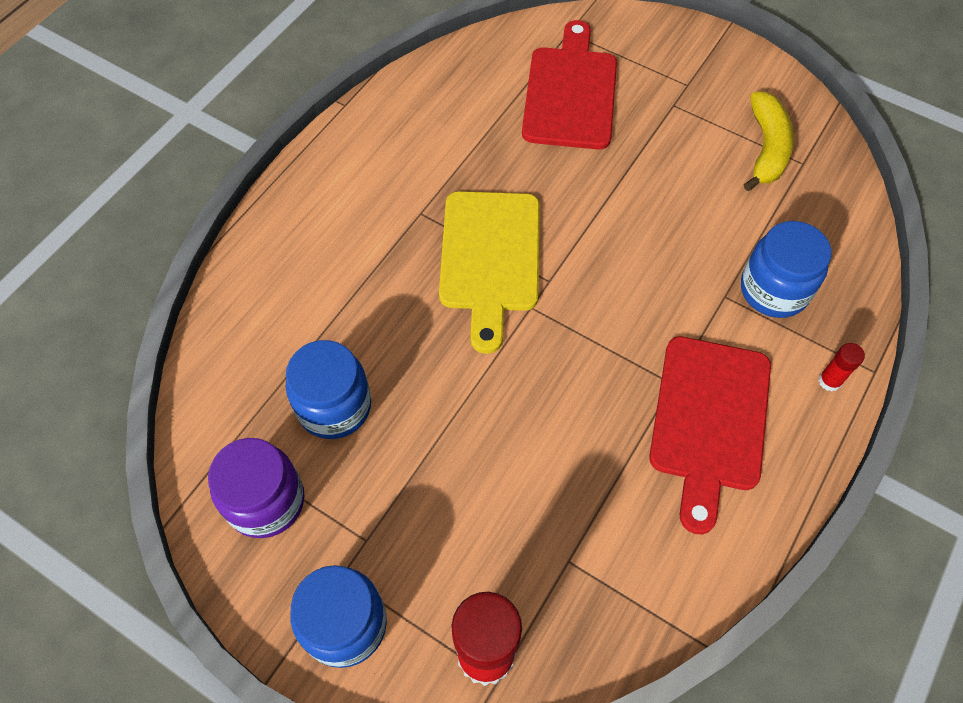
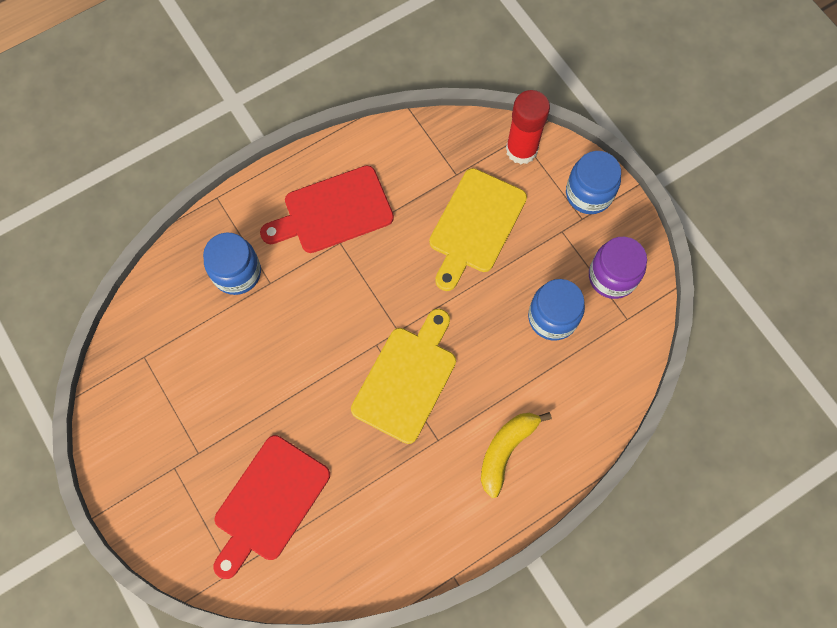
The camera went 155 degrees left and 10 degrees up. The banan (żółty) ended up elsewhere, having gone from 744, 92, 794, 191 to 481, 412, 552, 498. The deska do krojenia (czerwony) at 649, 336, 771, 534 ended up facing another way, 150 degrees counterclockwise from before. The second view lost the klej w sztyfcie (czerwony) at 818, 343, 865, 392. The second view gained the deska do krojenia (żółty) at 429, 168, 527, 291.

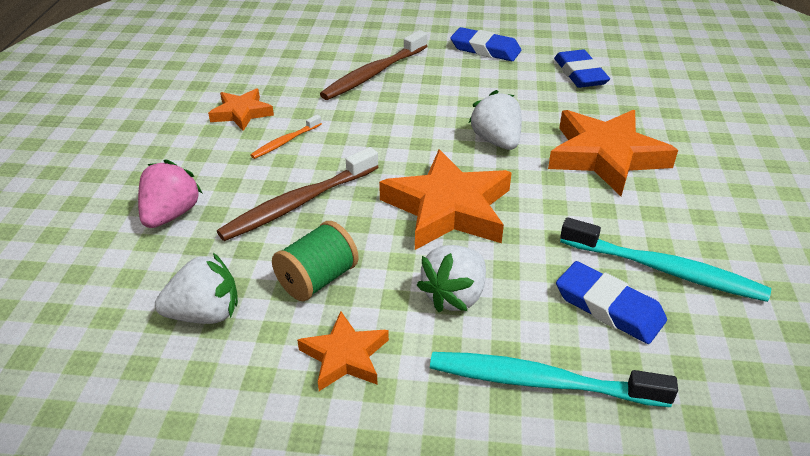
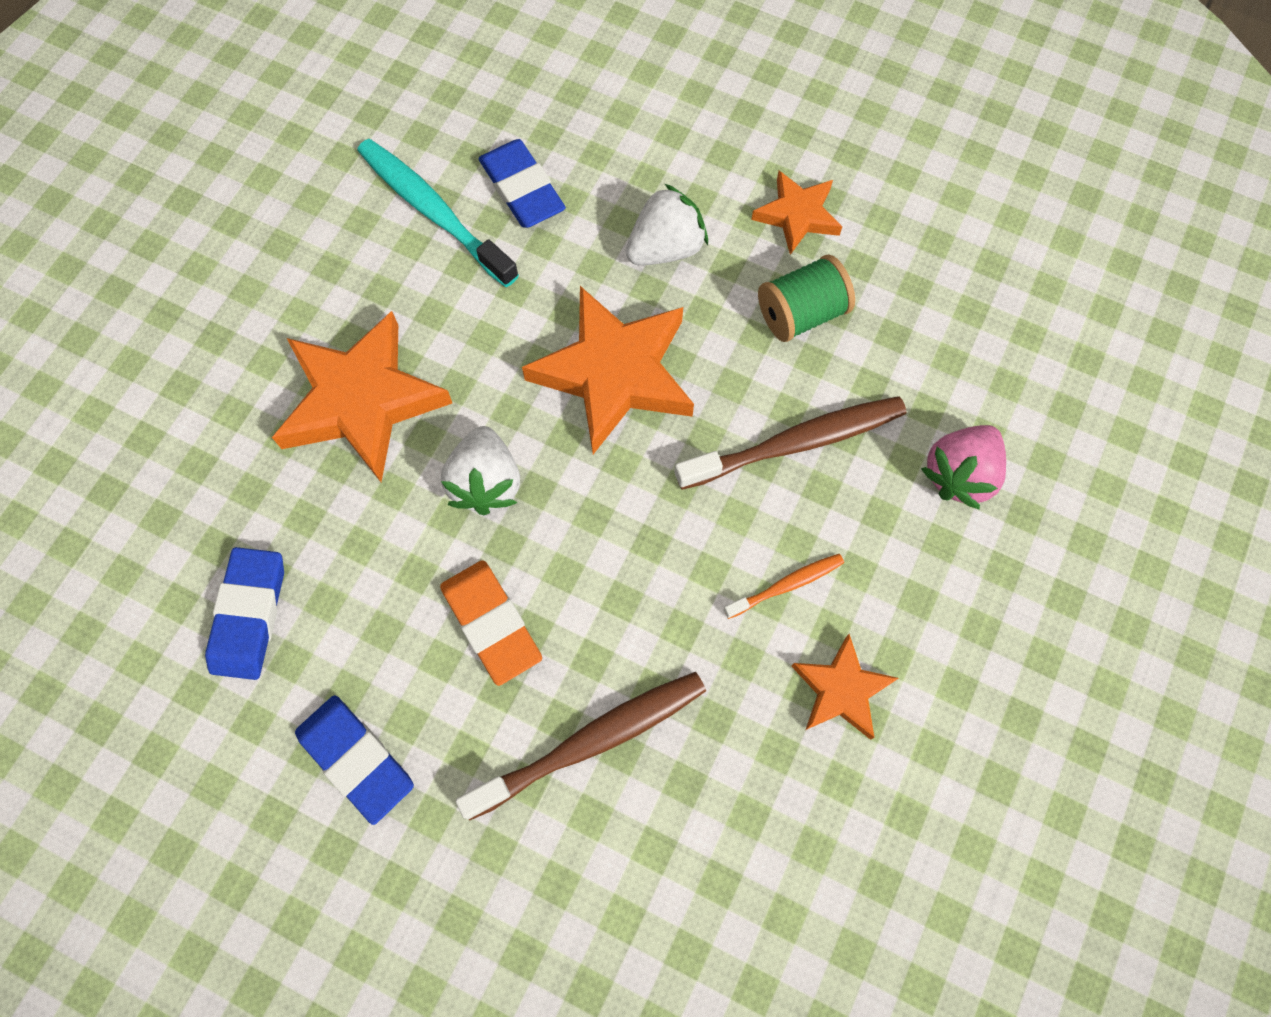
The camera went 160 degrees left and 30 degrees up. The second view lost the truskawka (biały) at 155, 253, 238, 324. The second view lost the szczoteczka do zębów (turkusowy) at 430, 352, 678, 407. The second view gained the gumka do mazania (pomarańczowy) at 440, 560, 542, 686.

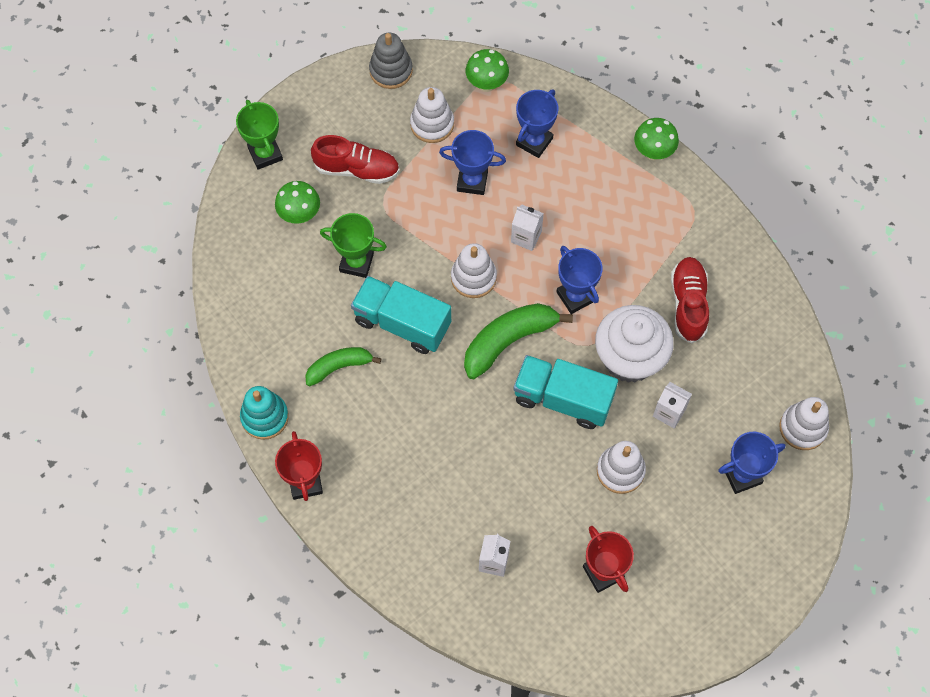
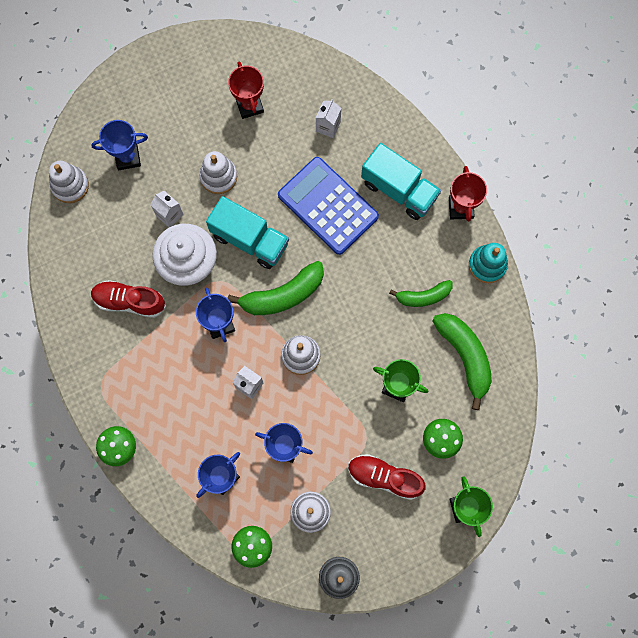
The camera went 170 degrees left and 10 degrees up. The but (czerwony) at 671, 257, 709, 344 ended up facing another way, 90 degrees clockwise from before. The ciężarówka (turkusowy) ended up elsewhere, having gone from 351, 276, 451, 354 to 361, 143, 441, 220. The second view gained the kalkulator (niebieski) at 278, 157, 379, 255. The second view gained the banan (zielony) at 433, 313, 492, 410.

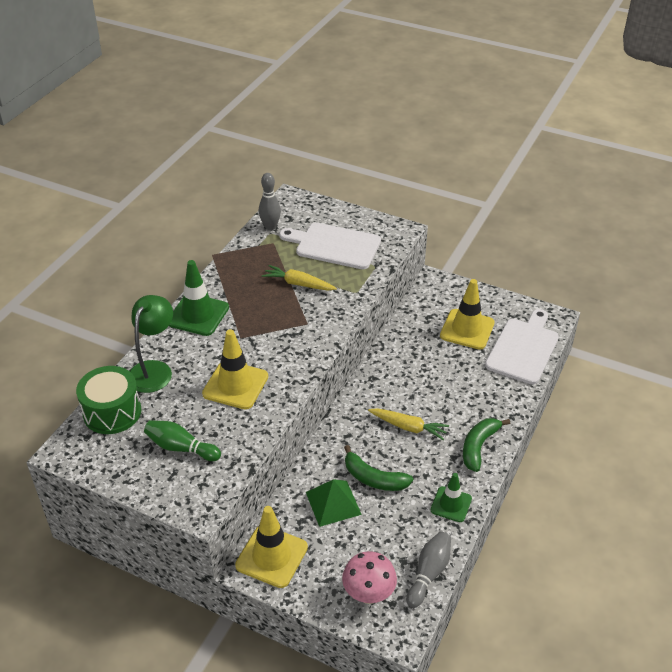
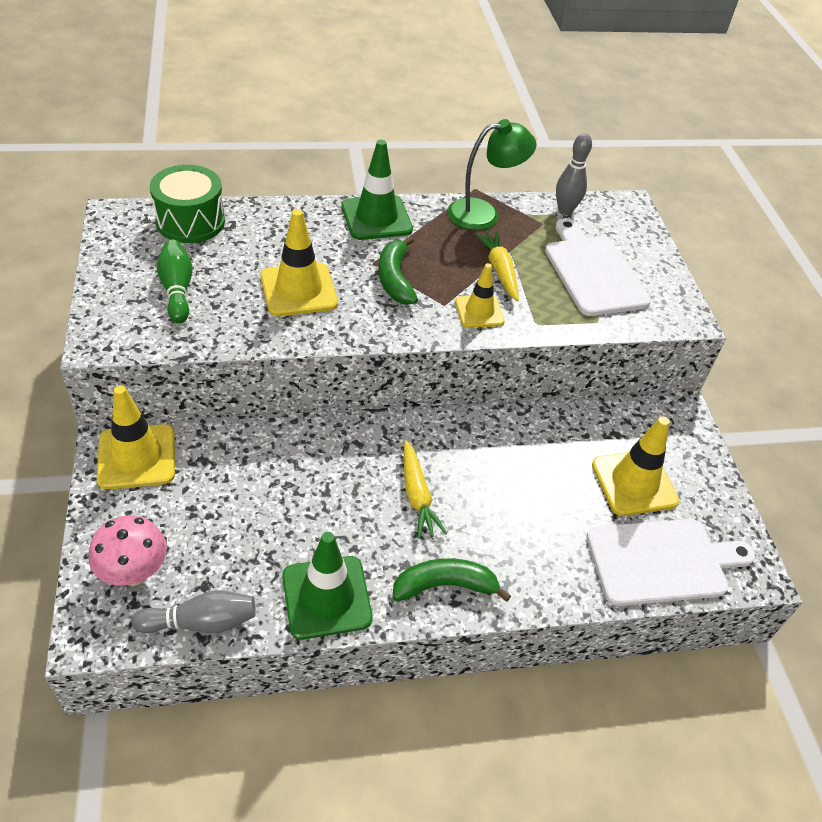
The camera went 50 degrees right and 5 degrees up. The lampka (zielony) ended up elsewhere, having gone from 130, 295, 173, 393 to 447, 119, 537, 230. The banan (zielony) ended up elsewhere, having gone from 344, 445, 413, 491 to 378, 236, 418, 305. The size of the pachołek (zielony) at 431, 473, 472, 522 changed by a factor of 1.58. The second view lost the piramida (zielony) at 306, 479, 362, 527. The second view gained the pachołek (żółty) at 455, 263, 505, 328.

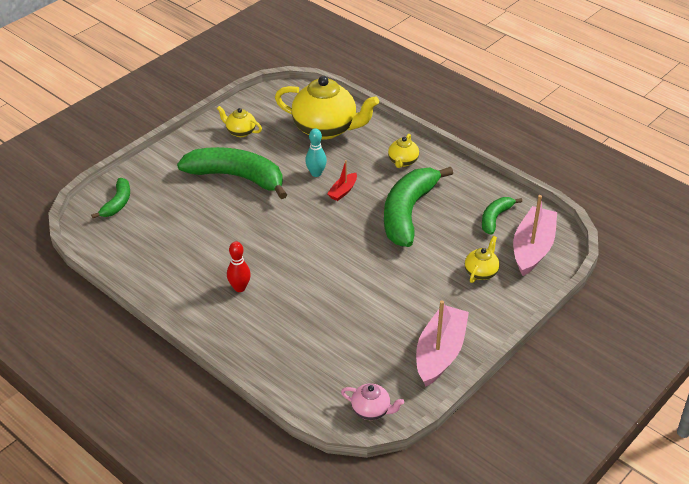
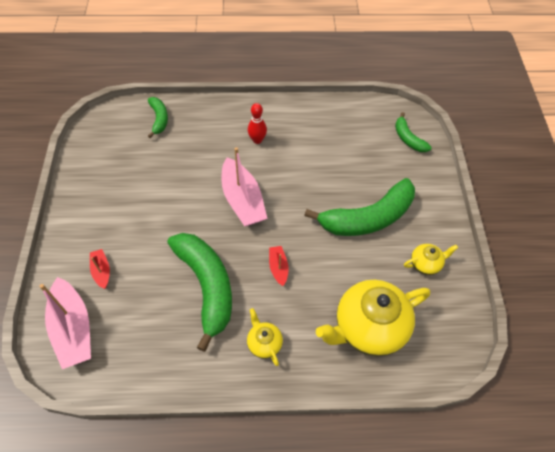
The camera went 135 degrees right and 15 degrees up. The second view lost the kręgiel (turkusowy) at 305, 128, 327, 177. The banan (zielony) ended up elsewhere, having gone from 482, 197, 522, 235 to 148, 97, 168, 138. Where the imbryk (żółty) stood at 465, 236, 500, 283, the łódka (czerwony) came to stand at 90, 249, 110, 289. The łódka (różowy) ended up elsewhere, having gone from 416, 300, 469, 386 to 222, 147, 267, 226. The second view lost the imbryk (różowy) at 341, 383, 404, 420.

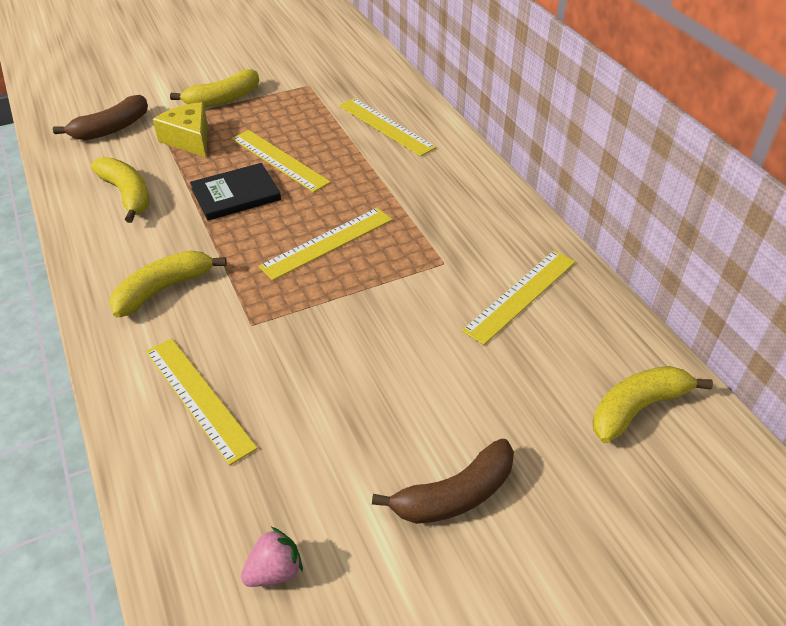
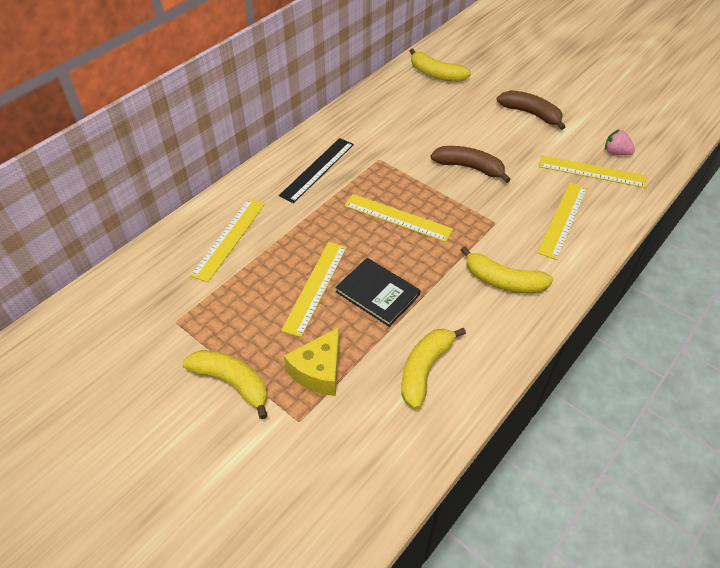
The camera went 115 degrees left and 5 degrees up. The banan (brązowy) ended up elsewhere, having gone from 53, 95, 148, 140 to 431, 146, 511, 183. The linijka (żółty) ended up elsewhere, having gone from 462, 250, 576, 345 to 539, 155, 647, 188. The second view gained the linijka (czarny) at 279, 138, 354, 203.

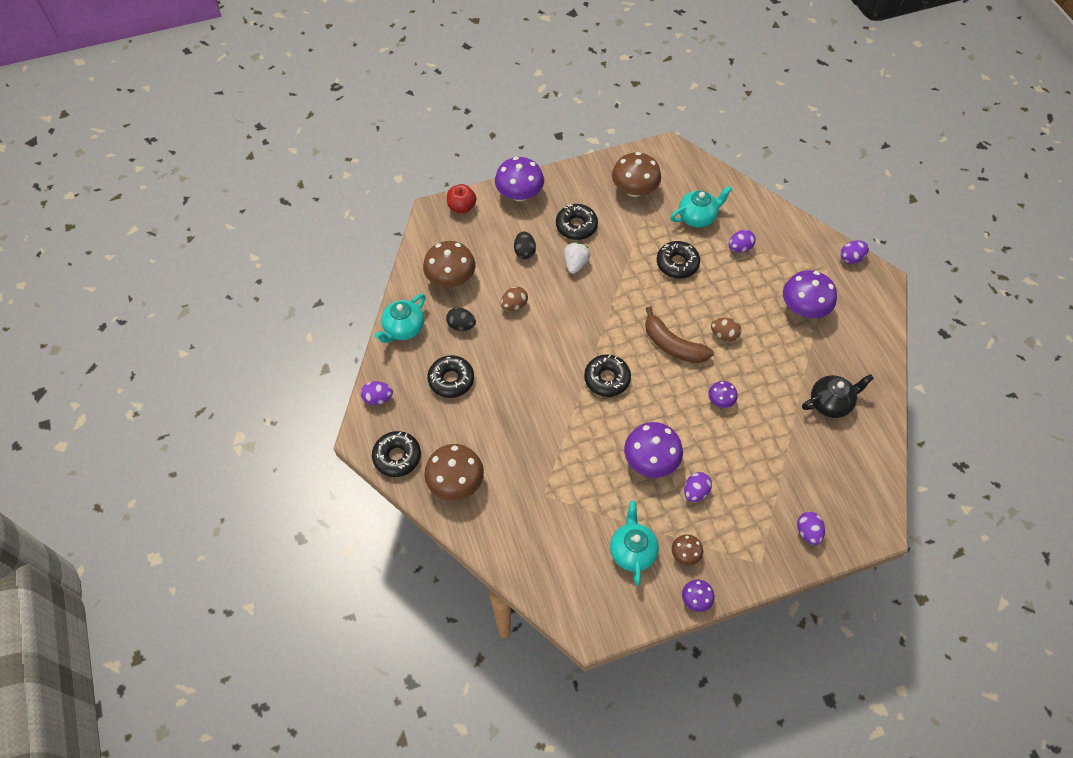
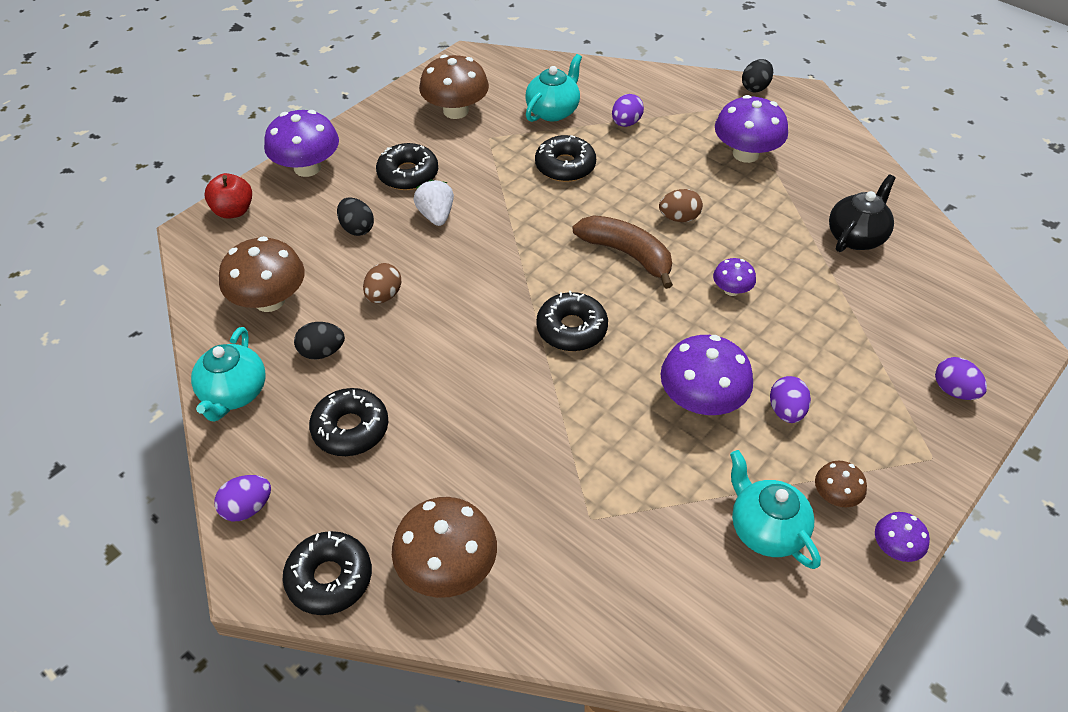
The camera went 30 degrees left and 10 degrees down. What was the jajko (fioletowy) at 840, 240, 869, 264 turned into the jajko (czarny) at 742, 59, 773, 92. The banan (brązowy) at 645, 307, 714, 363 ended up facing another way, 150 degrees counterclockwise from before.

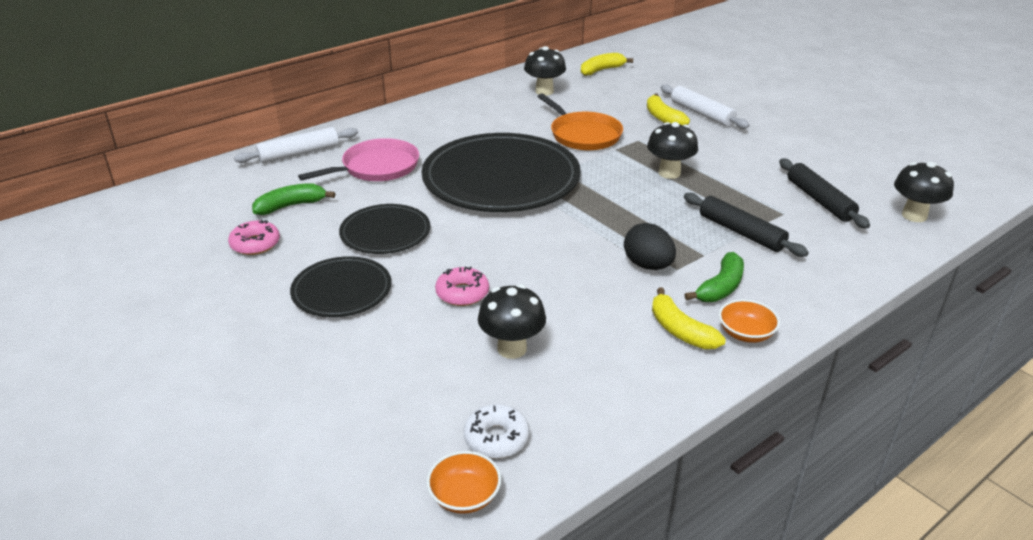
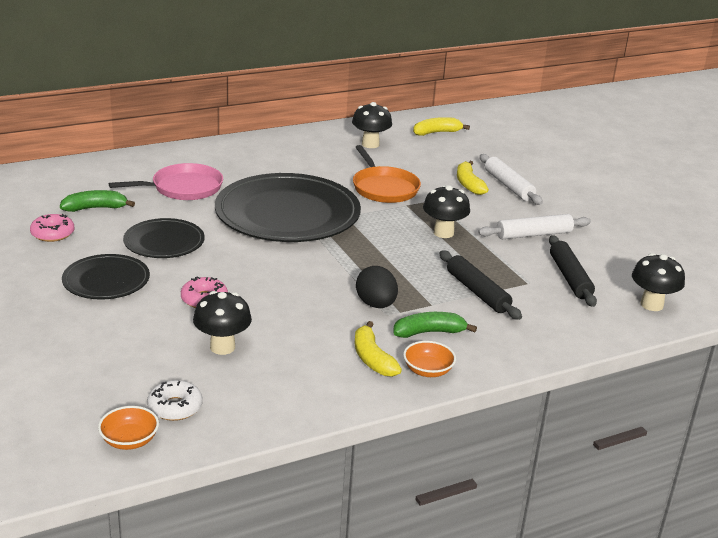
The camera went 10 degrees right and 5 degrees down. The wałek do ciasta (biały) ended up elsewhere, having gone from 234, 127, 358, 163 to 478, 214, 591, 240. The banan (zielony) at 684, 252, 744, 302 ended up facing another way, 150 degrees counterclockwise from before.

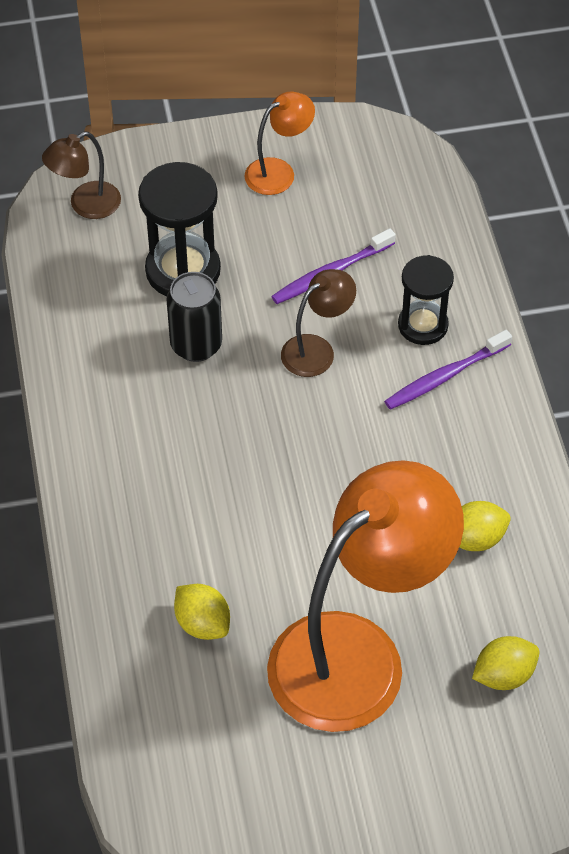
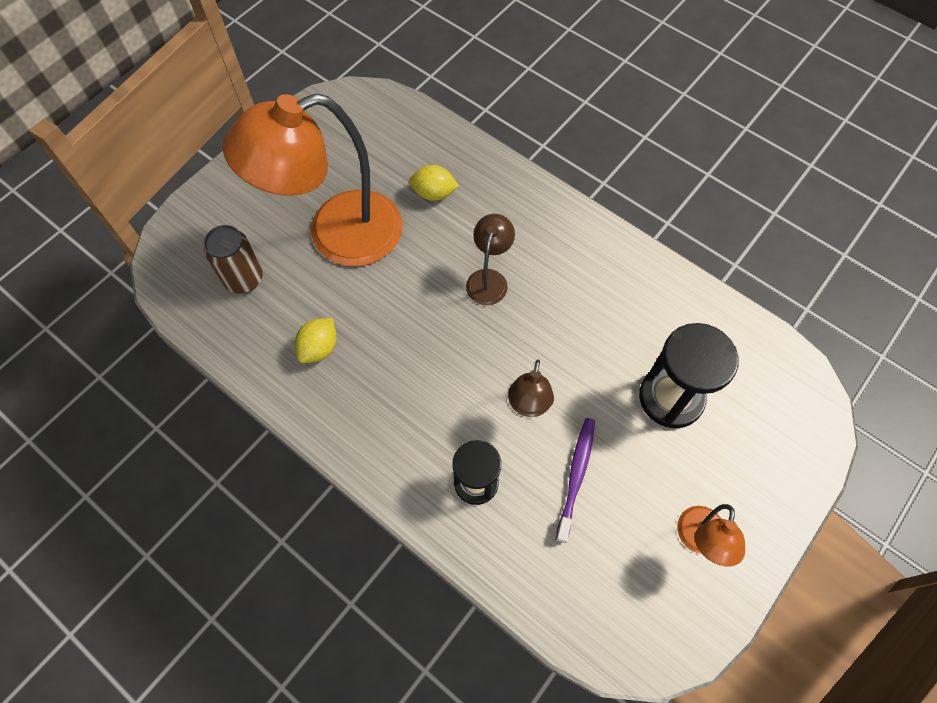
The camera went 140 degrees right and 10 degrees up. The lampka (brązowy) ended up elsewhere, having gone from 42, 131, 121, 219 to 466, 214, 515, 305. The second view lost the puszka (czarny) at 166, 272, 222, 362. The second view lost the szczoteczka do zębów (fioletowy) at 384, 330, 512, 410. The lampka (pomarańczowy) at 267, 460, 464, 732 ended up facing another way, 60 degrees clockwise from before. Where the cytryna (żółty) stood at 472, 636, 540, 690, the puszka (brązowy) came to stand at 204, 225, 263, 293.

